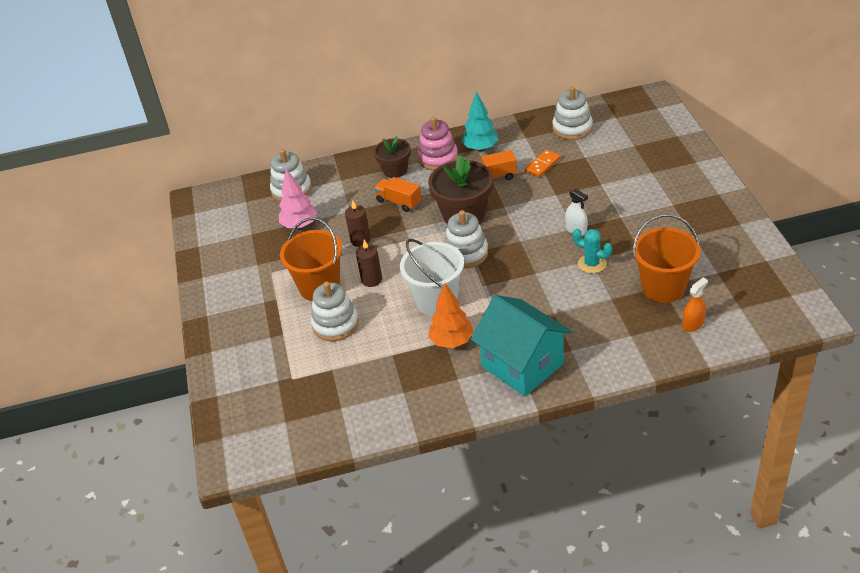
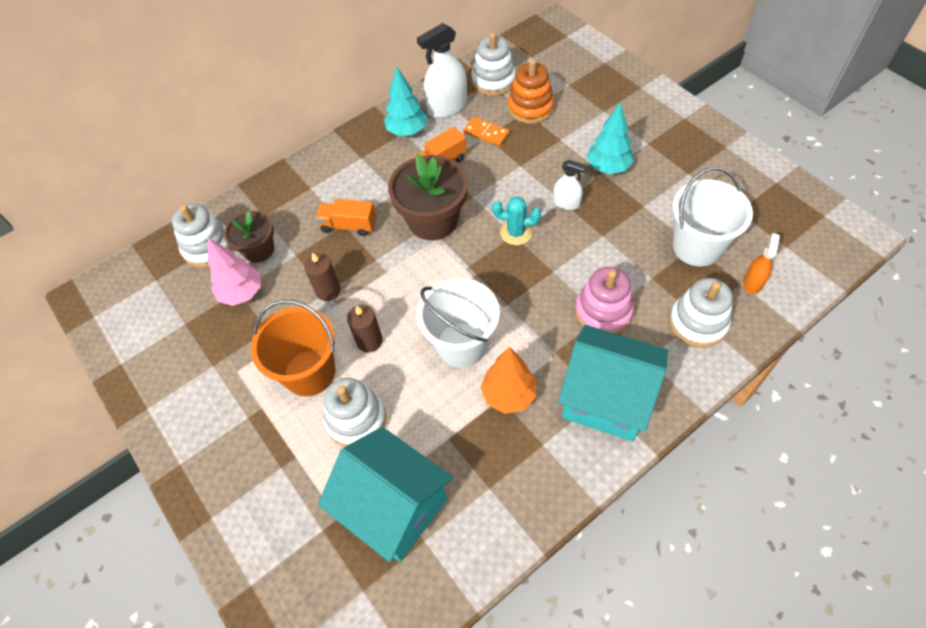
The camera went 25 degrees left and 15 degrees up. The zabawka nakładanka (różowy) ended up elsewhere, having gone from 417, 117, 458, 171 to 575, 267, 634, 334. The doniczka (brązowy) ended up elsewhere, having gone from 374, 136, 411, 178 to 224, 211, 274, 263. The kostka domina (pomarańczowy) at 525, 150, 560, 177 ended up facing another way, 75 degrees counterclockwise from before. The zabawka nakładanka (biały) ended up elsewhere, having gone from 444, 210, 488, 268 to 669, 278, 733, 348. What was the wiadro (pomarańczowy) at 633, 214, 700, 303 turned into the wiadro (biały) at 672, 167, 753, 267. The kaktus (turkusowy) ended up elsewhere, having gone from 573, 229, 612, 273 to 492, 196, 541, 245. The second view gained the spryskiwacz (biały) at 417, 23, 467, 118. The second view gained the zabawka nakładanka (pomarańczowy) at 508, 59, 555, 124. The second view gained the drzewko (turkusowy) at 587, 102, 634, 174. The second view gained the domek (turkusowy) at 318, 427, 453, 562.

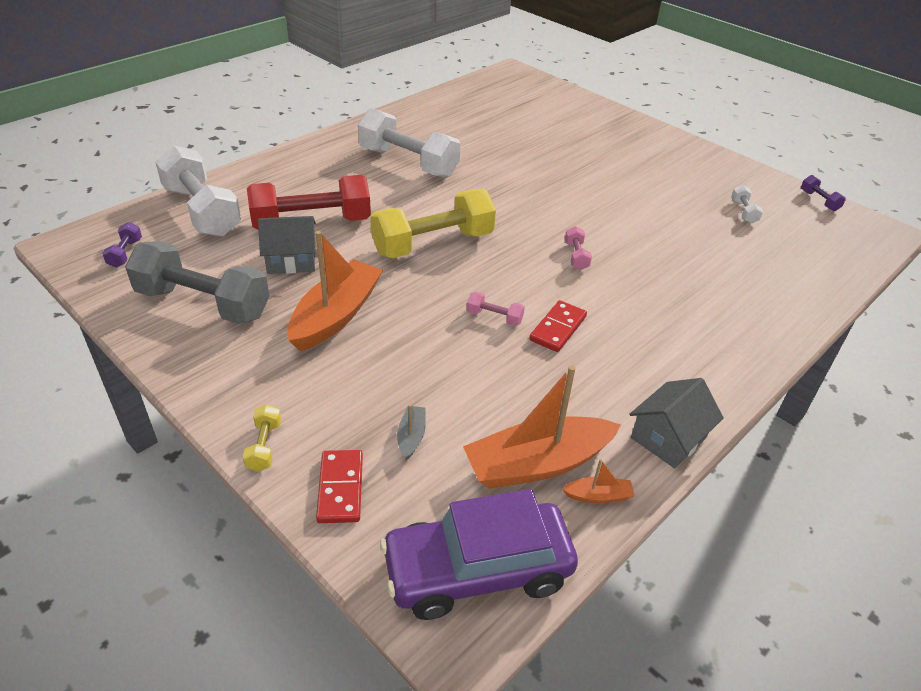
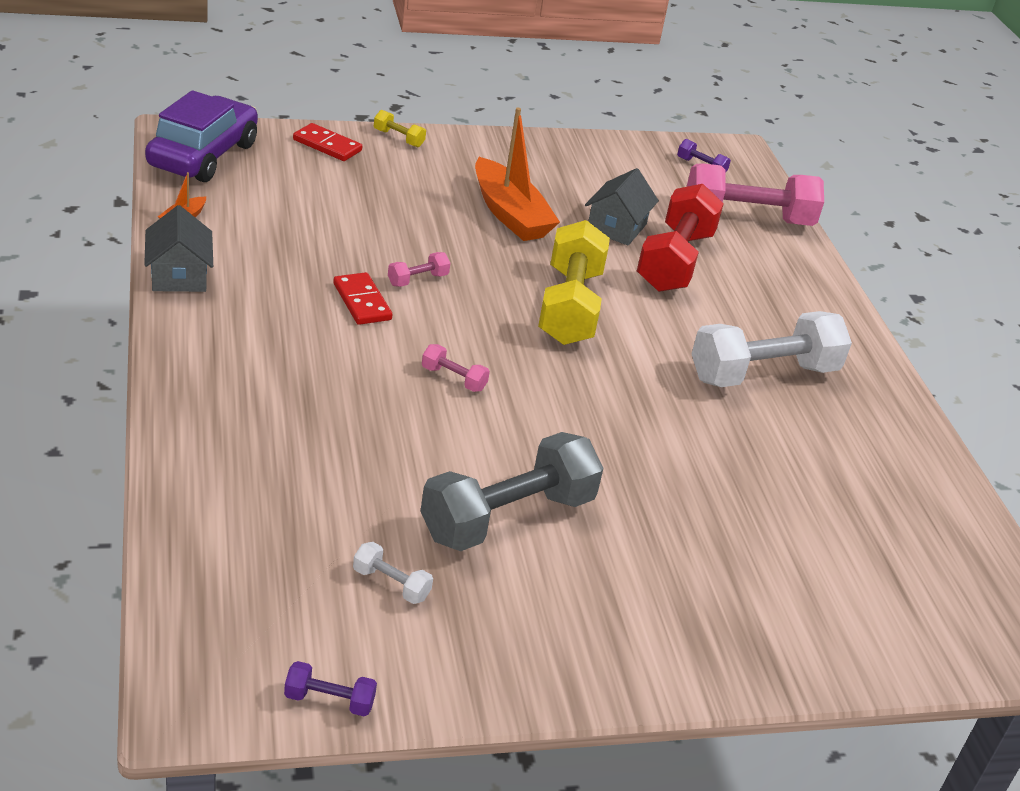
The camera went 120 degrees right and 5 degrees down. What was the hantel (biały) at 155, 145, 241, 237 turned into the hantel (różowy) at 687, 163, 824, 226. The hantel (szary) ended up elsewhere, having gone from 125, 241, 270, 324 to 421, 432, 603, 551. The second view lost the łódka (pomarańczowy) at 463, 365, 621, 489. The second view lost the łódka (szary) at 397, 405, 426, 460.

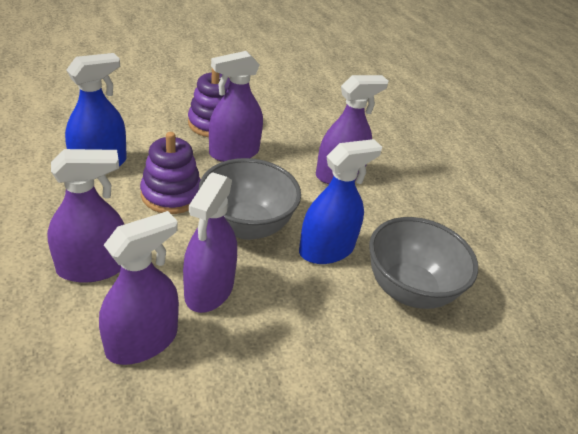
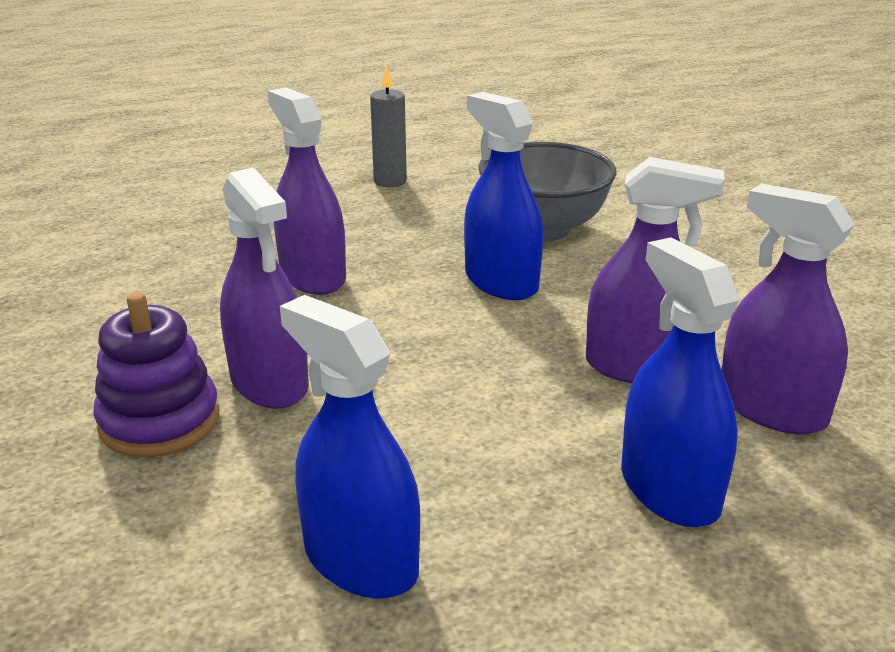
The camera went 90 degrees left and 10 degrees down. The second view lost the zabawka nakładanka (fioletowy) at 140, 132, 201, 214. What was the spryskiwacz (fioletowy) at 47, 149, 124, 283 turned into the spryskiwacz (niebieski) at 621, 237, 740, 527. The second view lost the miska (szary) at 199, 158, 301, 240. The second view gained the świeca (szary) at 370, 65, 407, 187.

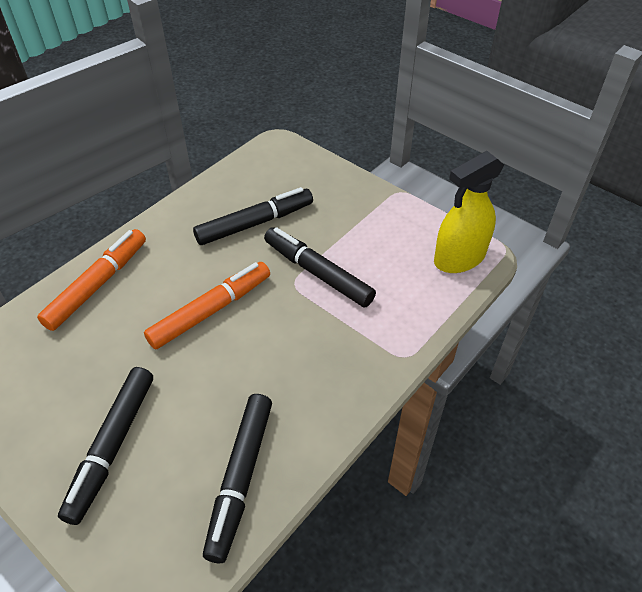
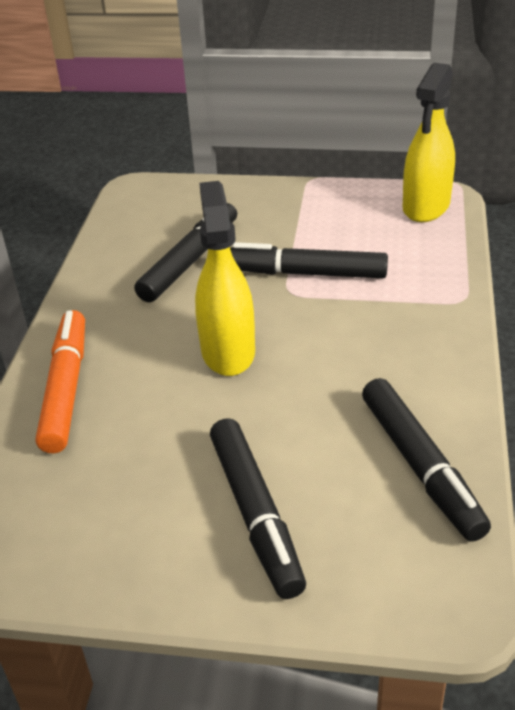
The camera went 30 degrees left and 10 degrees down. Where the flamaster (pomarańczowy) stood at 144, 262, 270, 350, the spryskiwacz (żółty) came to stand at 195, 181, 255, 376.

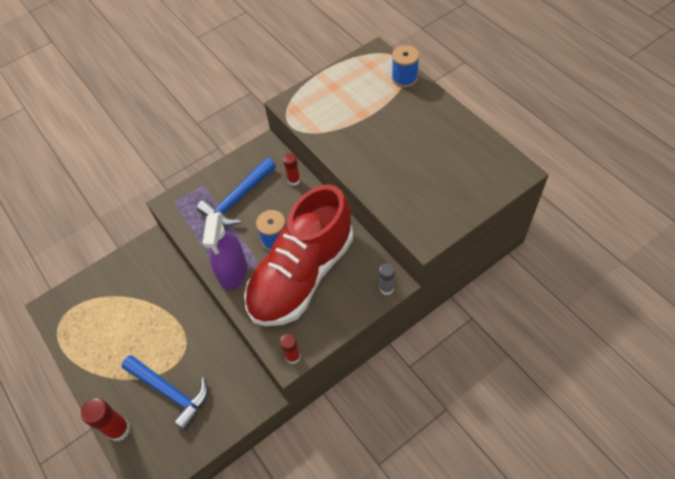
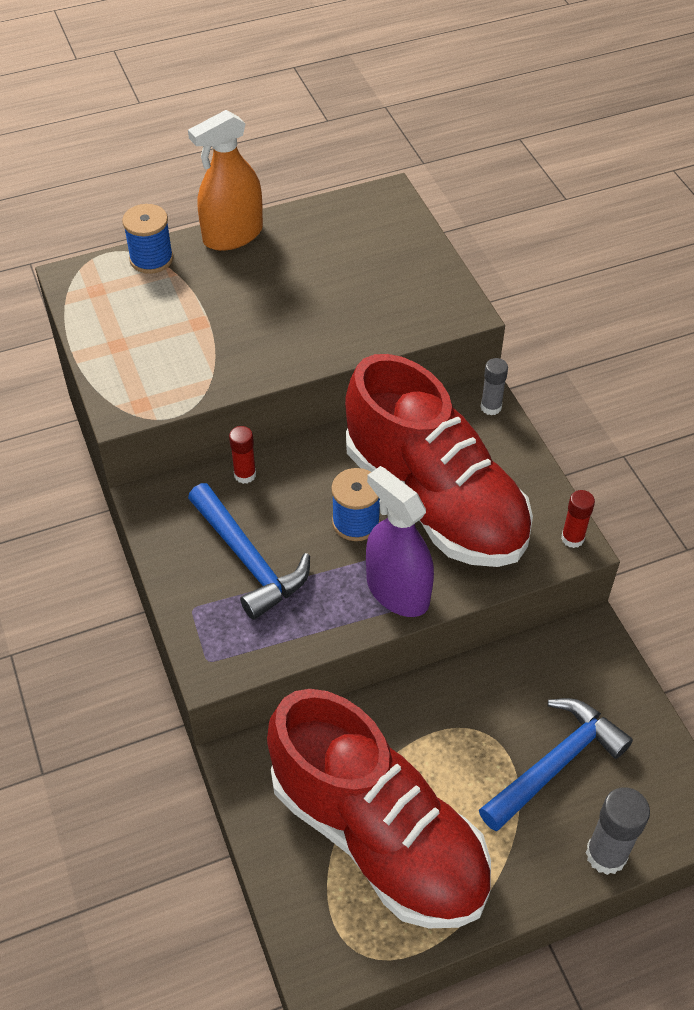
The camera went 80 degrees left and 5 degrees down. The spryskiwacz (fioletowy) at 203, 213, 247, 291 ended up facing another way, 150 degrees counterclockwise from before. What was the klej w sztyfcie (czerwony) at 81, 398, 131, 441 turned into the klej w sztyfcie (szary) at 586, 787, 650, 875. The second view gained the spryskiwacz (pomarańczowy) at 188, 110, 263, 251. The second view gained the but (czerwony) at 267, 689, 491, 928.

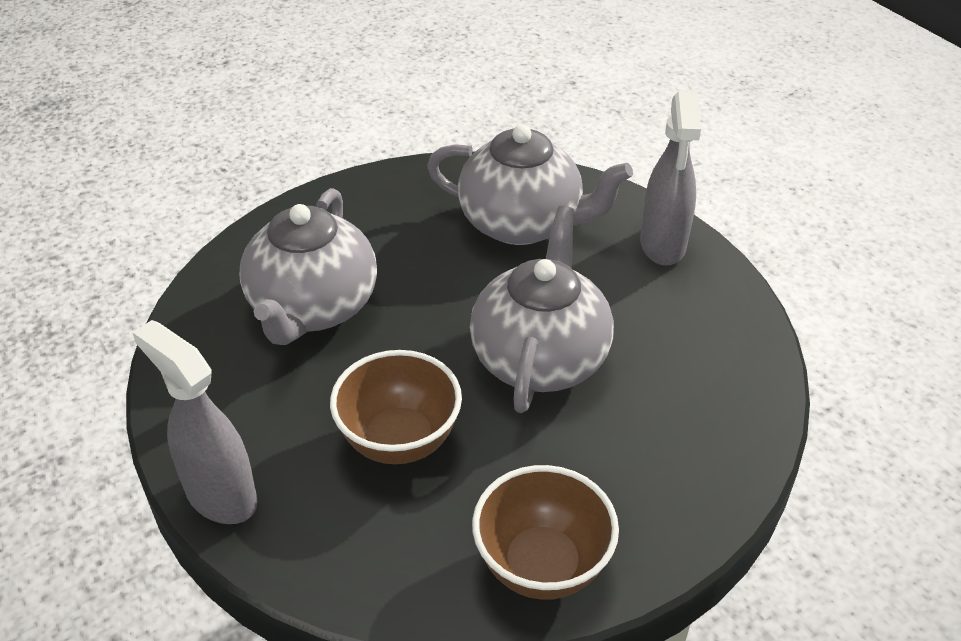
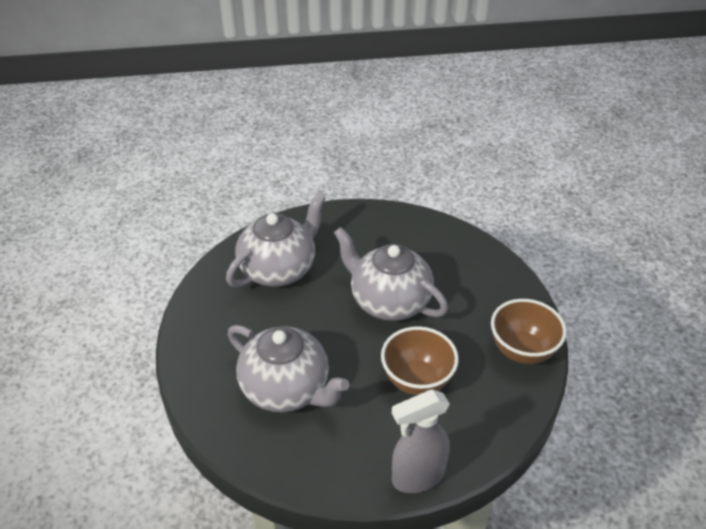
The camera went 65 degrees left and 0 degrees up. The second view lost the spryskiwacz (szary) at 640, 91, 701, 266.

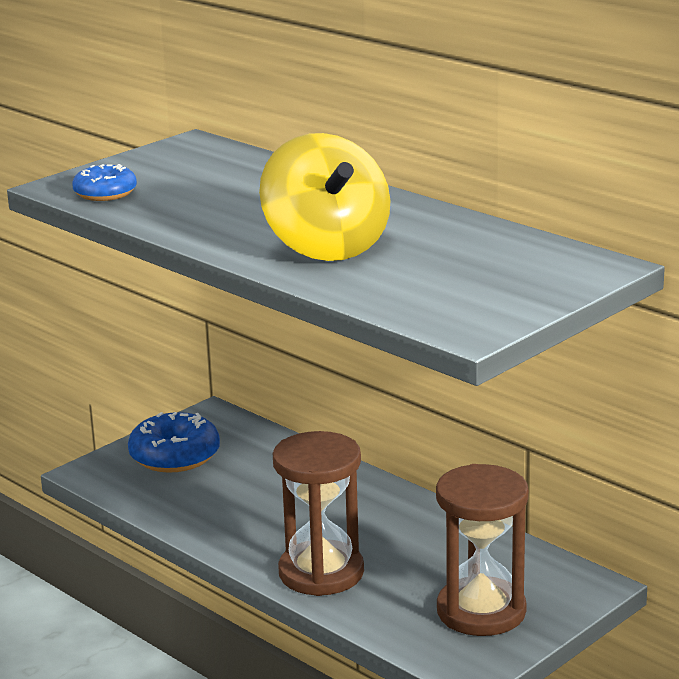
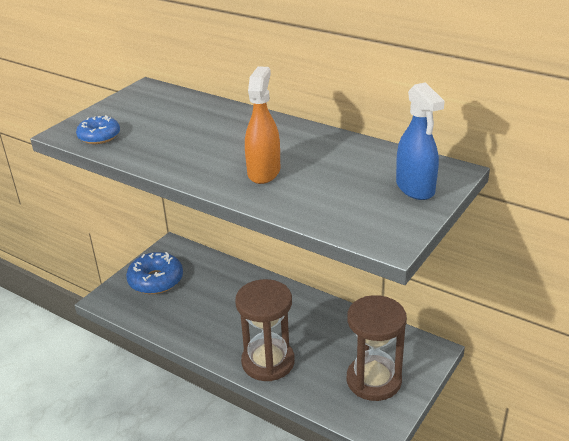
The camera went 10 degrees left and 10 degrees up. Where the bączek (żółty) stood at 259, 133, 391, 261, the spryskiwacz (pomarańczowy) came to stand at 245, 66, 280, 184. The second view gained the spryskiwacz (niebieski) at 396, 82, 445, 200.

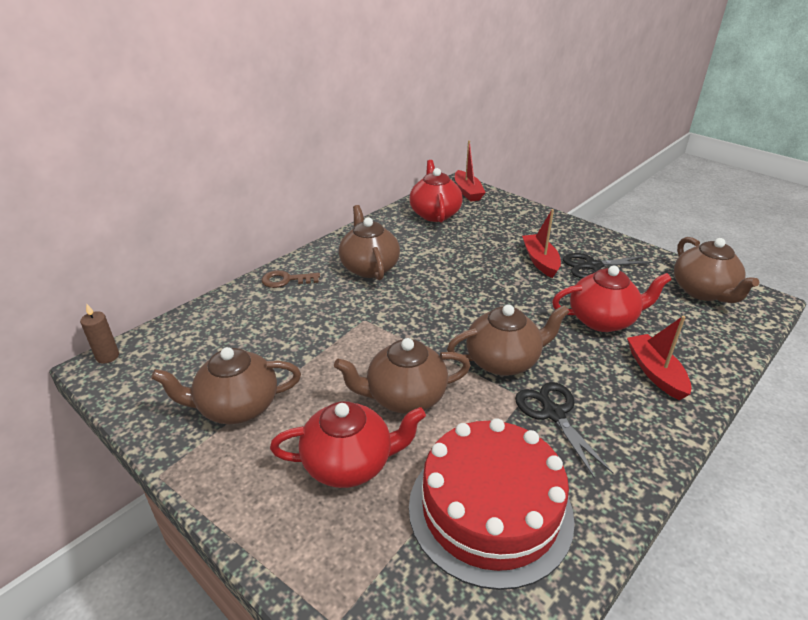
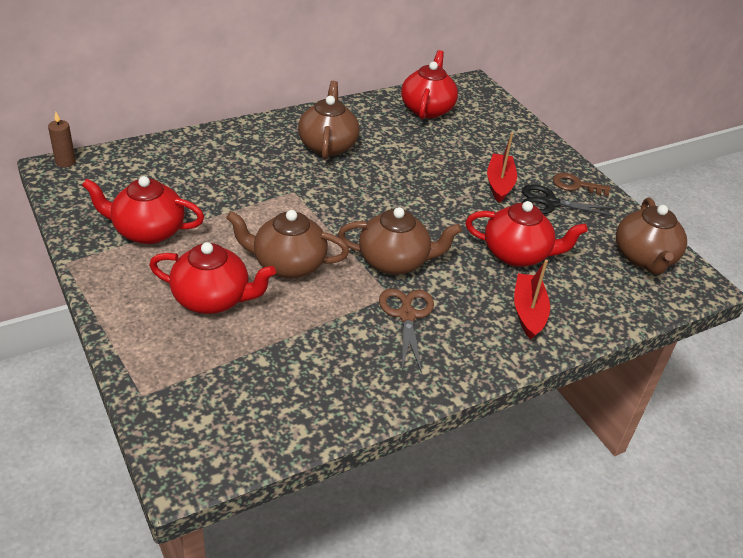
The camera went 15 degrees right and 5 degrees up. The second view lost the łódka (czerwony) at 455, 140, 486, 202. The klucz (brązowy) ended up elsewhere, having gone from 261, 270, 320, 288 to 553, 173, 610, 196. What was the imbryk (brązowy) at 151, 347, 301, 424 turned into the imbryk (czerwony) at 82, 176, 204, 244. What was the nożyczki (czarny) at 515, 382, 613, 479 turned into the nożyczki (brązowy) at 379, 288, 434, 373. The second view lost the tort (czerwony) at 409, 418, 575, 590.

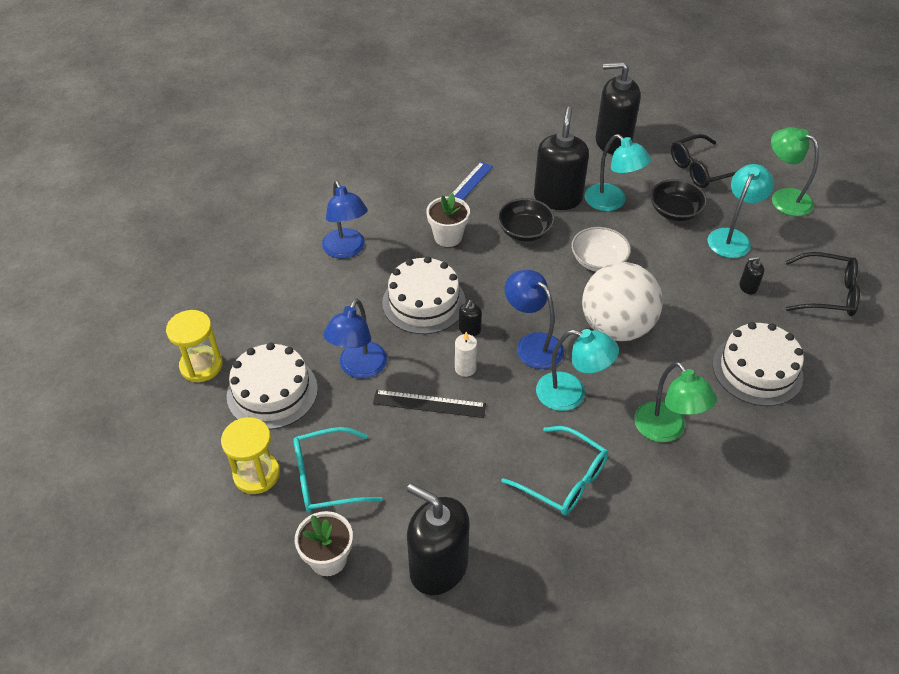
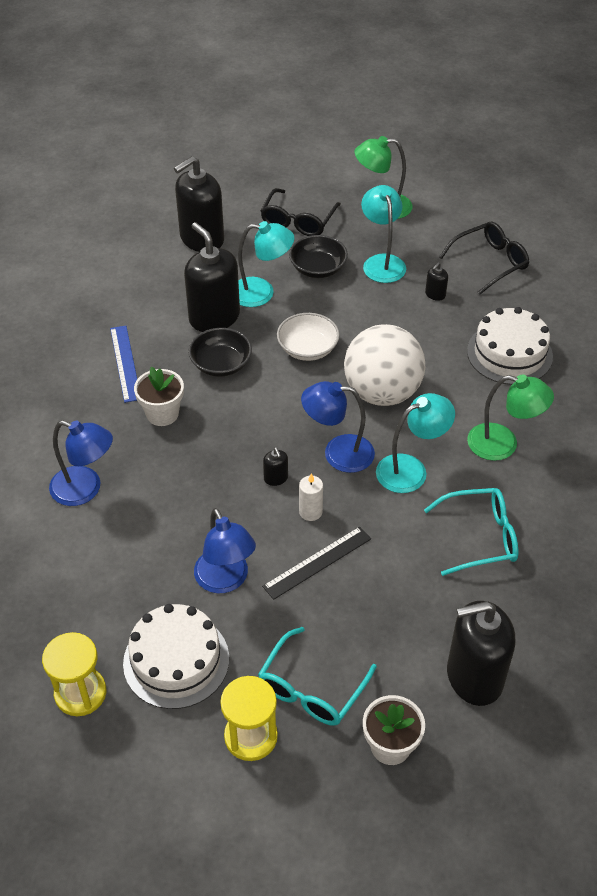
The camera went 45 degrees left and 0 degrees up. The second view lost the tort (biały) at 382, 256, 466, 334.

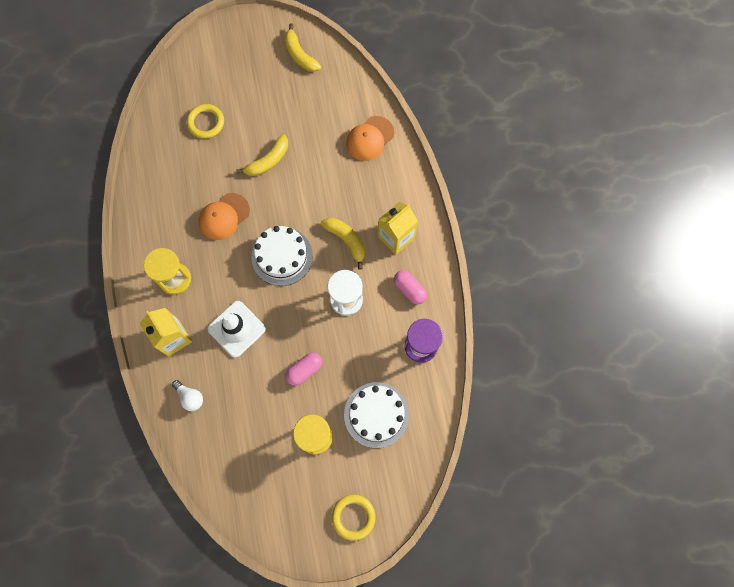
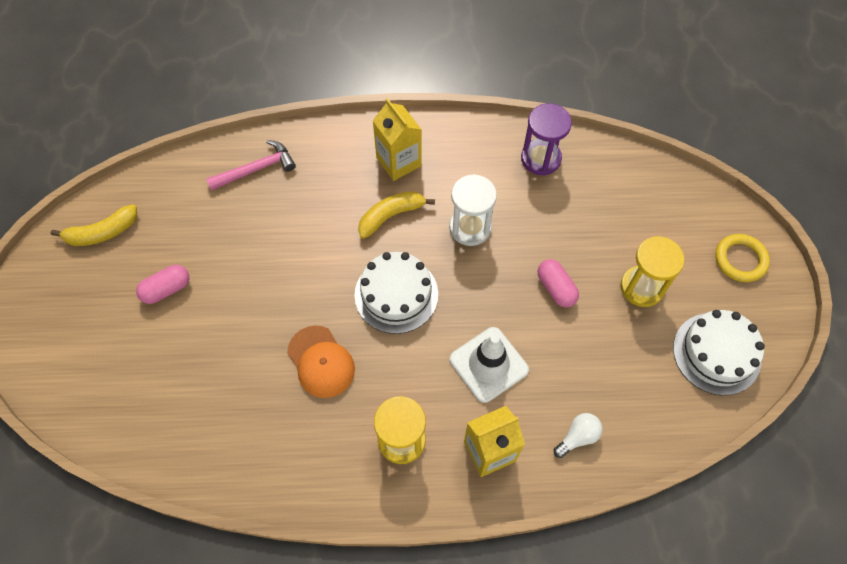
The camera went 80 degrees left and 10 degrees down. The second view lost the pierścień (żółty) at 187, 104, 224, 139. Where the czapka (pomarańczowy) stood at 346, 116, 394, 161, the młotek (różowy) came to stand at 206, 140, 296, 191. The second view lost the banan (żółty) at 236, 134, 288, 176. The kapsułka (różowy) ended up elsewhere, having gone from 394, 270, 427, 304 to 136, 265, 189, 304. The tort (biały) ended up elsewhere, having gone from 344, 382, 409, 448 to 673, 310, 765, 395.

